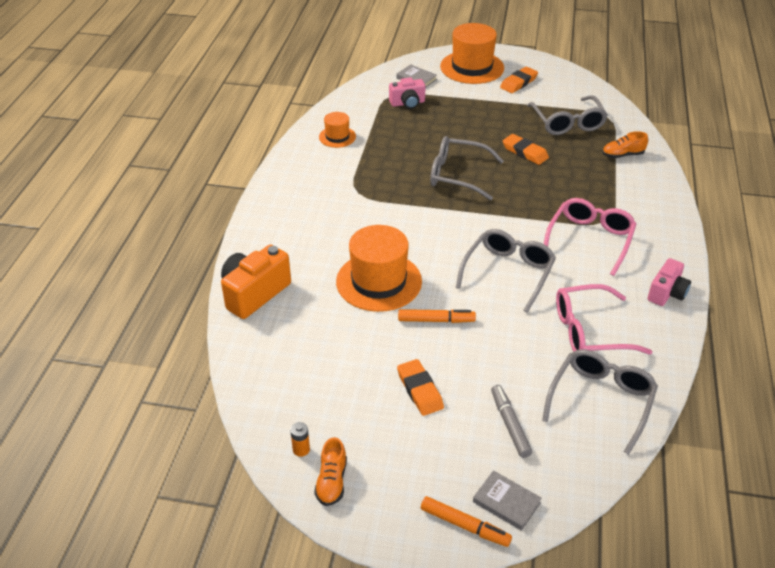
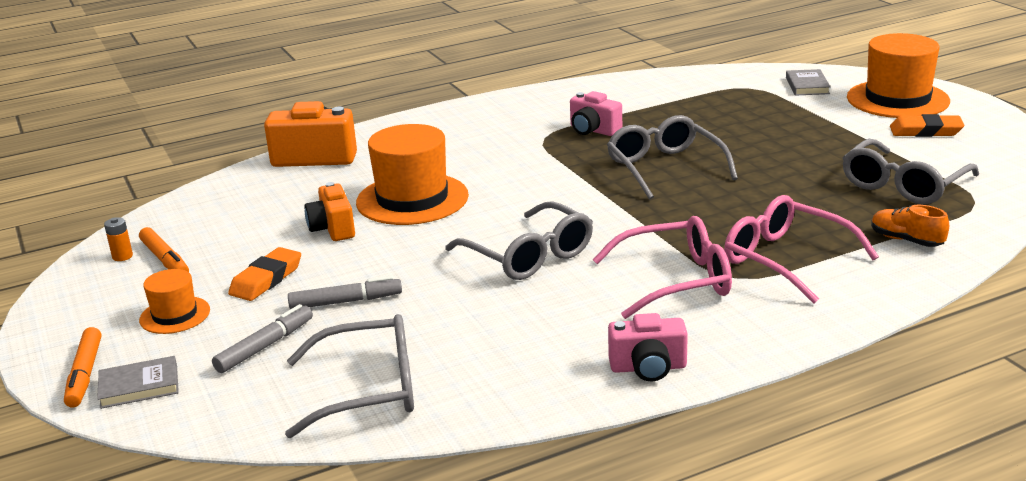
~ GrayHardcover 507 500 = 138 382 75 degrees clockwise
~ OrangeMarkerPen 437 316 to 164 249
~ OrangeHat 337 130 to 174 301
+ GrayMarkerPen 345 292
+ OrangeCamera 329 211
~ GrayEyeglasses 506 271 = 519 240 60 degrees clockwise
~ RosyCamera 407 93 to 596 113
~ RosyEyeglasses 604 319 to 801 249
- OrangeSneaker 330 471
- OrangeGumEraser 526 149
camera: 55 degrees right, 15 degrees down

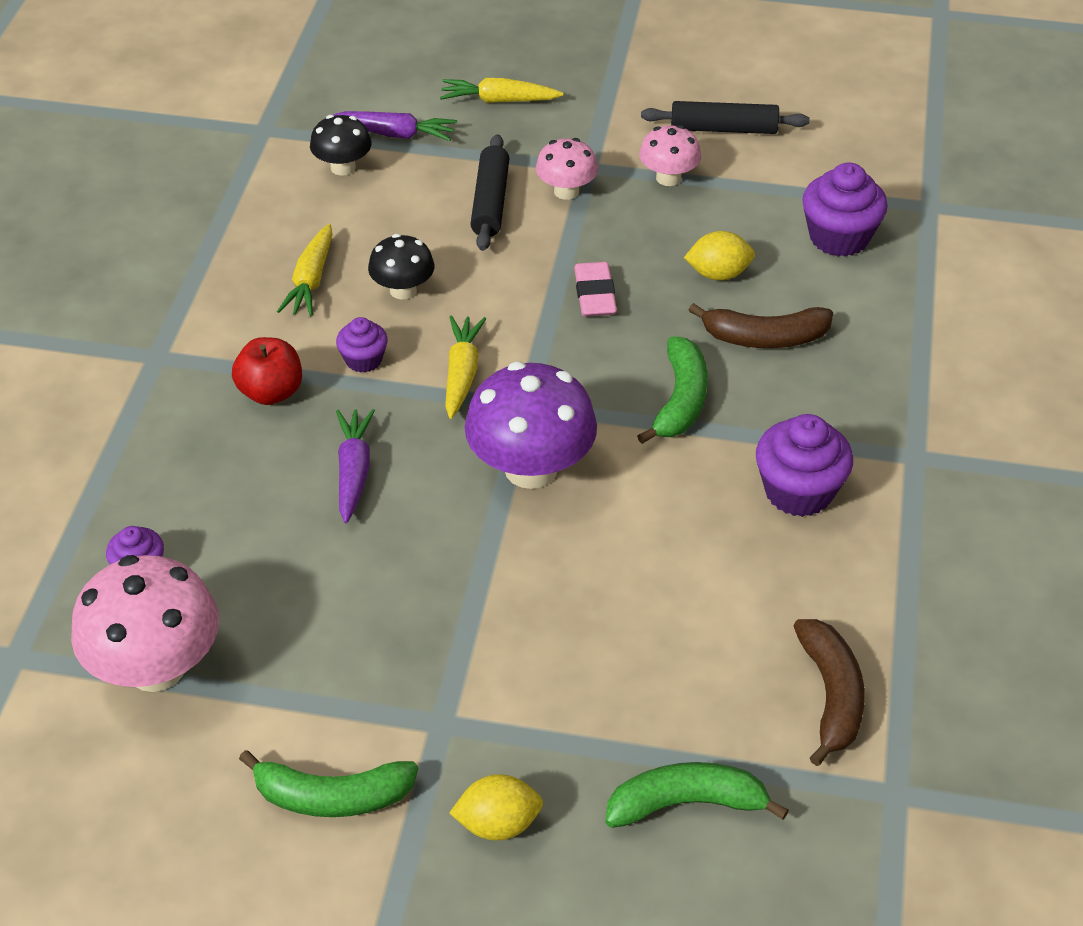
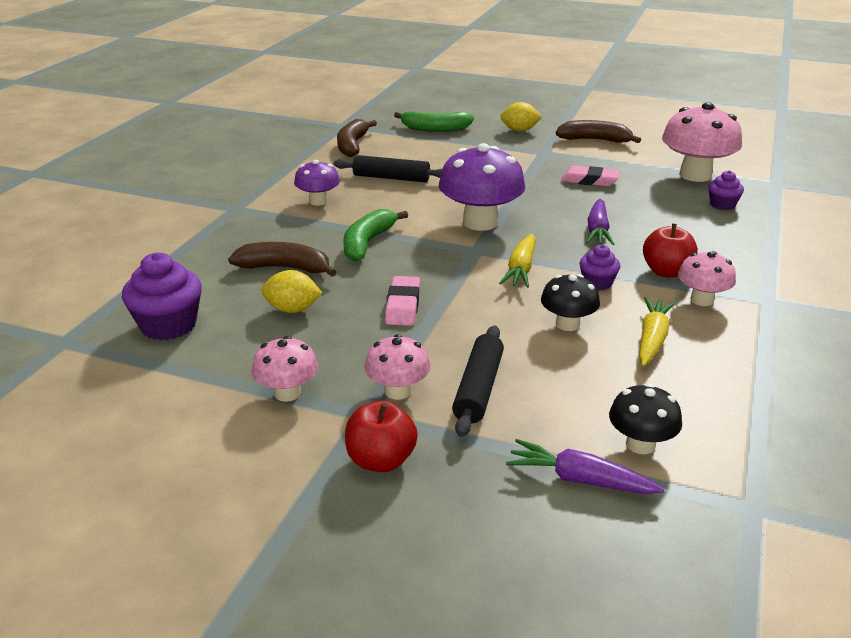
~ RoyalPurpleMuffin 804 465 to RoyalPurpleFungus 317 183
~ BlackDoughRoller 725 117 to 388 168
+ CrimsonApple 381 436
~ LeafGreenToyBanana 328 783 to DarkBrownToyBanana 598 131
+ RosyGumEraser 590 176
+ RosyFungus 707 278
- YellowToyCarrot 501 90
camera: 170 degrees left, 15 degrees down

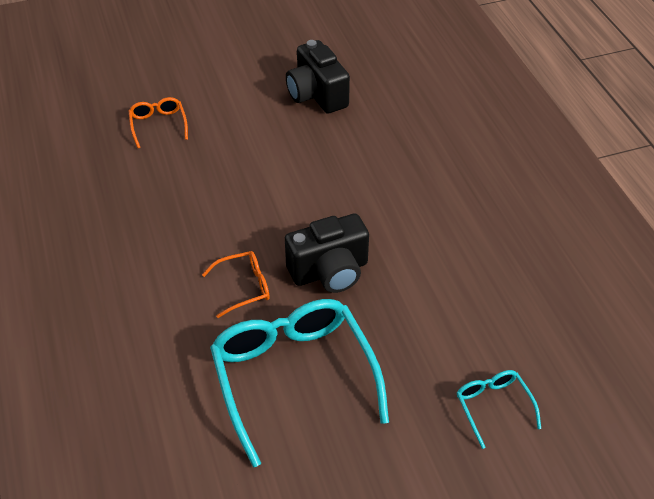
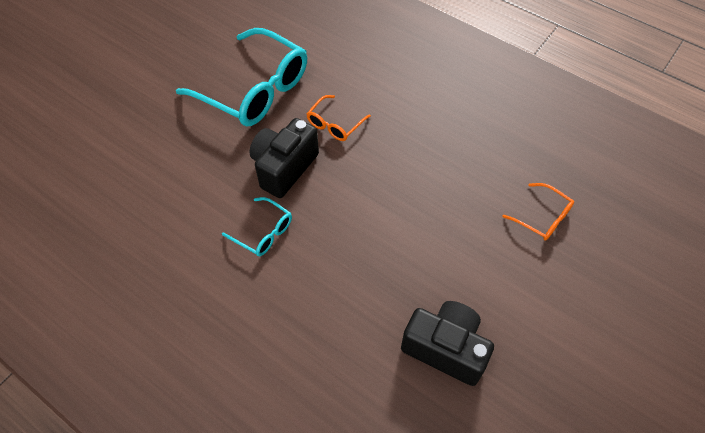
~ TealEyeglasses 499 409 to 257 226
camera: 145 degrees right, 10 degrees up

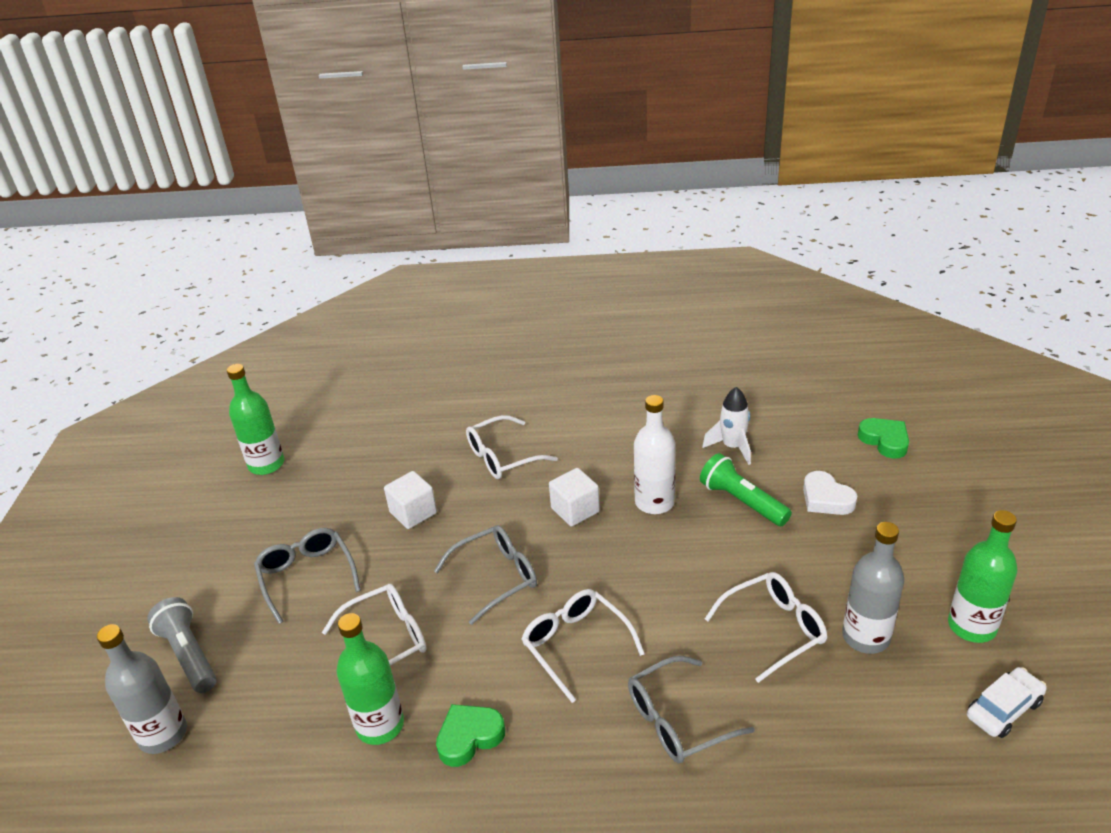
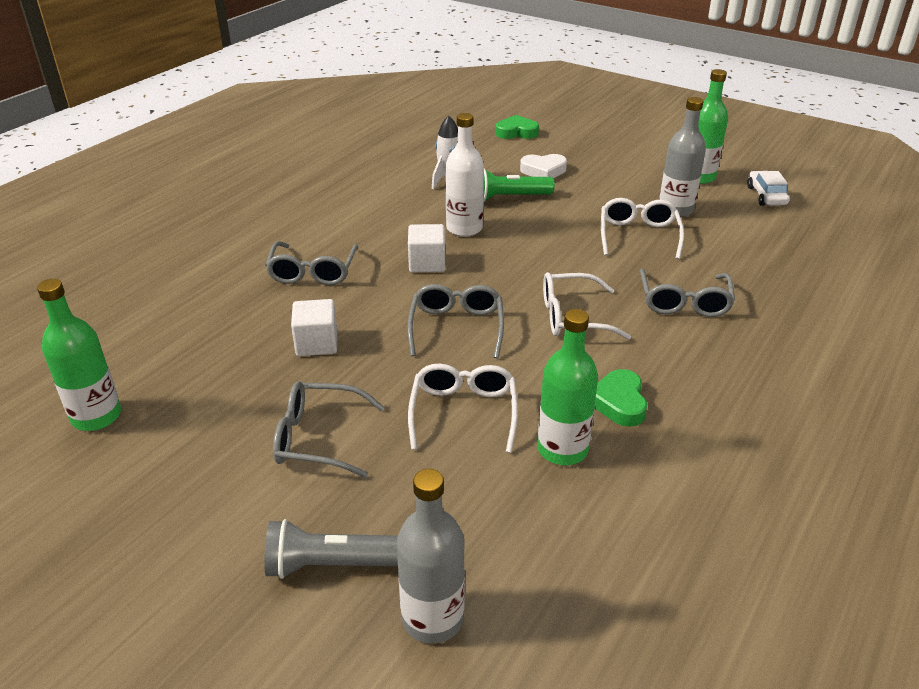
~ PureWhiteEyeglasses 512 447 to GrayEyeglasses 311 263
camera: 60 degrees left, 0 degrees up

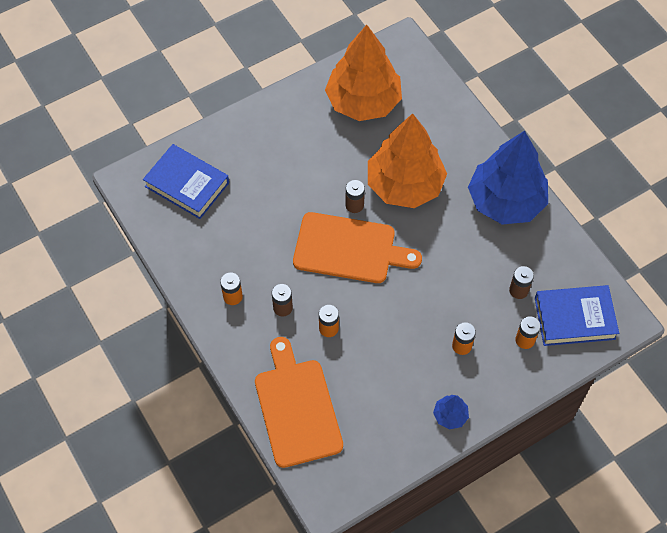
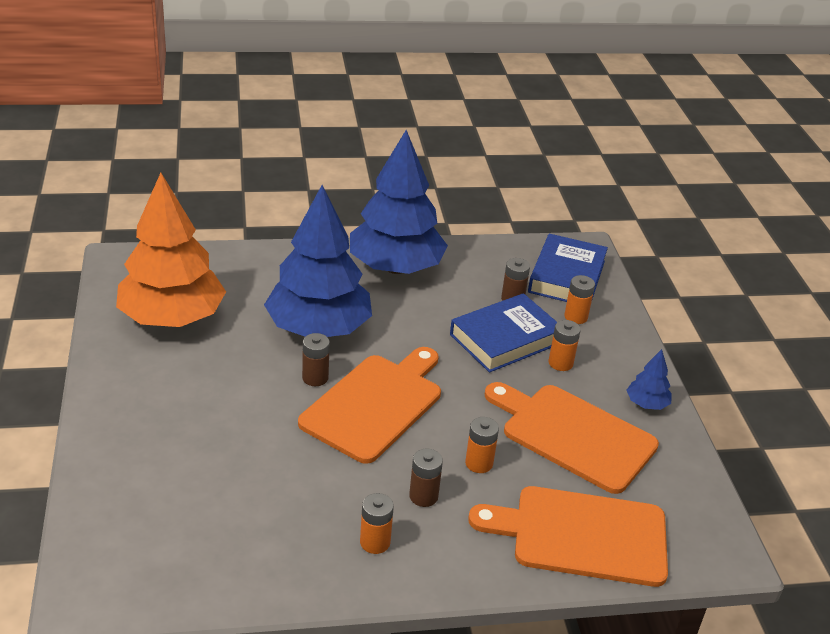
~ OrangeFirTree 407 160 to RoyalBlueFirTree 318 261
~ RoyalBlueHardcover 186 181 to 503 333
+ OrangeCuttingBoard 572 438
camera: 70 degrees left, 25 degrees down

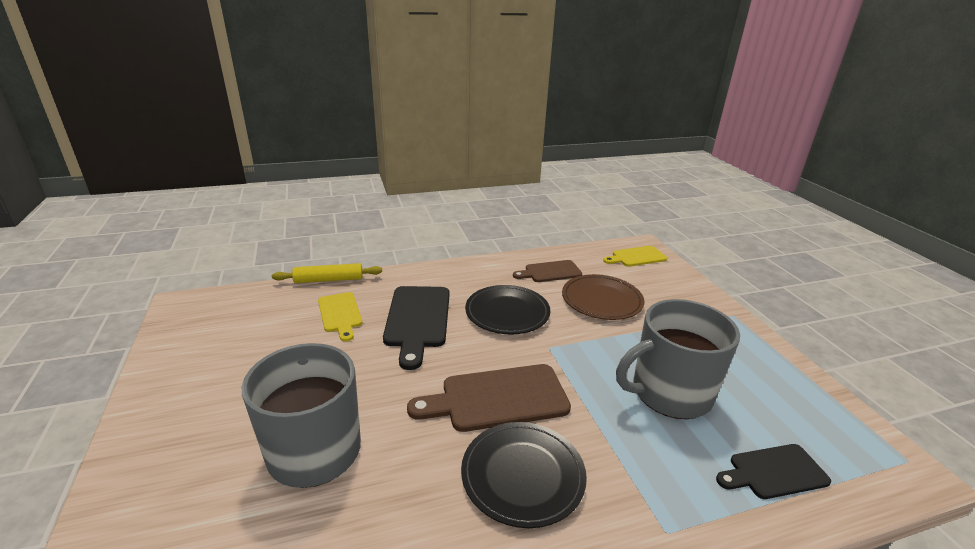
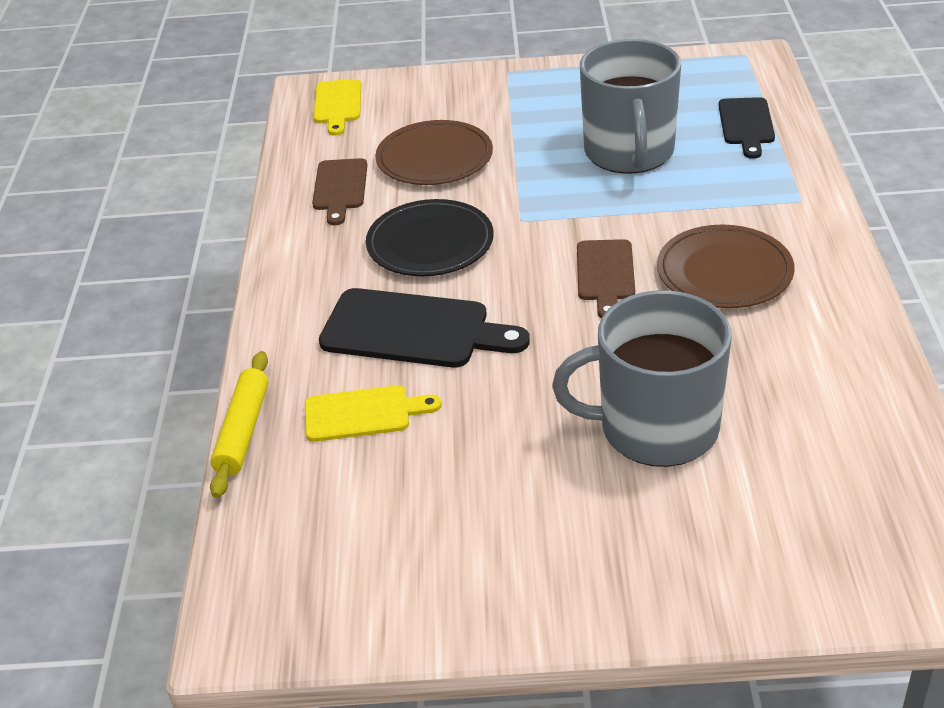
~ DarkBrownCuttingBoard 489 398 = 606 278 x0.62
~ BlackPlate 524 475 to DarkBrownPlate 725 266
camera: 70 degrees left, 10 degrees up

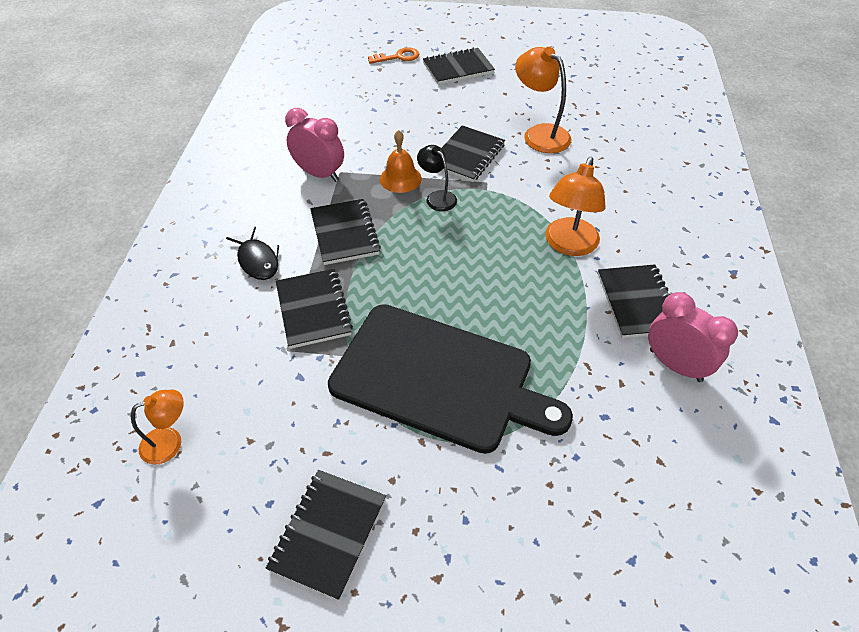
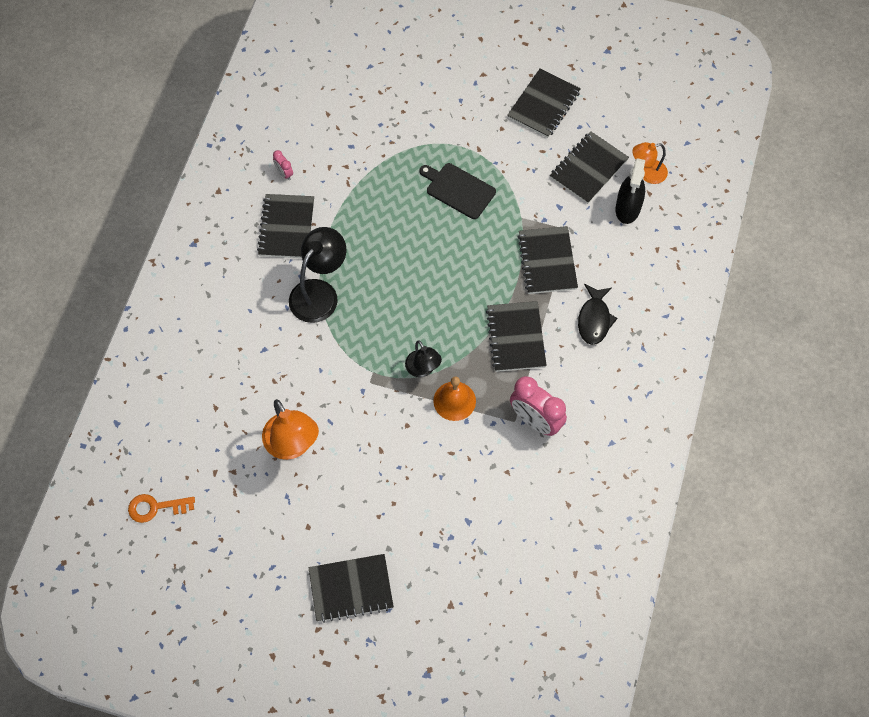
~ OrangeLatchkey 393 55 to 161 508
~ RosyClock 693 337 = 283 165 x0.46
~ OrangeLamp 575 206 to BlackLamp 317 275
~ BlackCuttingBoard 450 379 = 457 191 x0.46
~ BlackExerciseBook 473 153 to 589 167
~ BlackFish 252 253 = 598 314 150 degrees counterclockwise
+ BlackSprayCleaner 630 191
camera: 170 degrees left, 15 degrees up

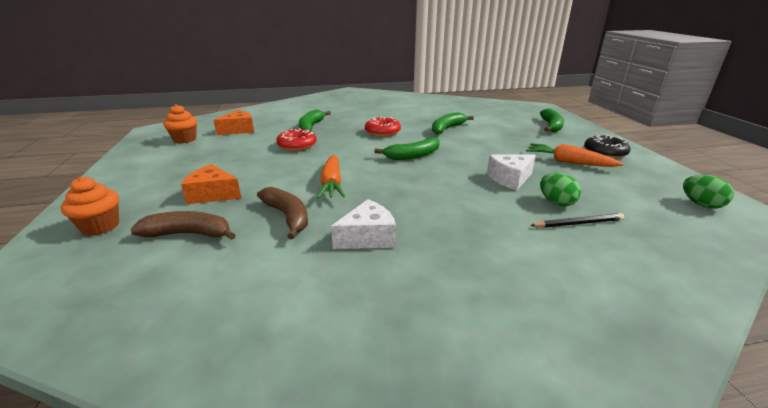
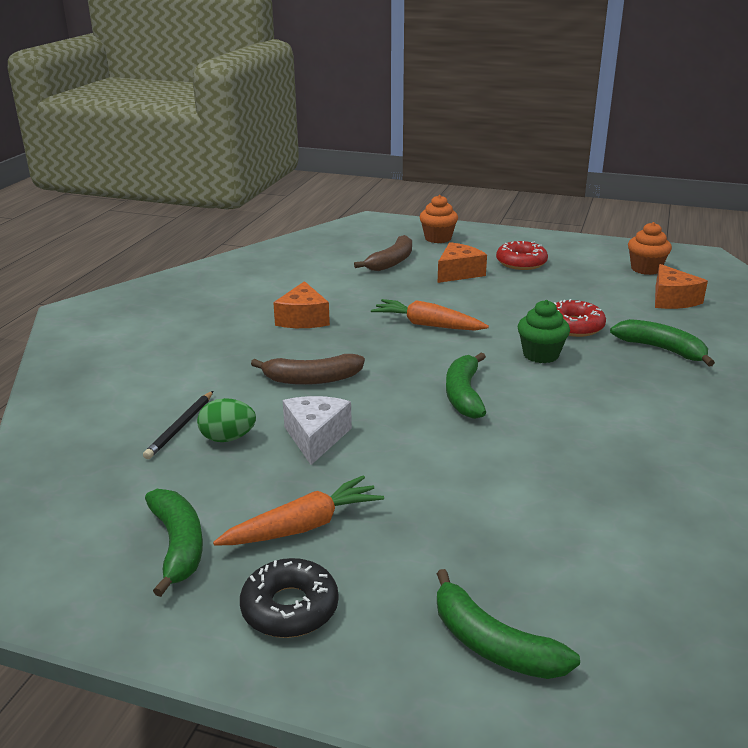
~ LeafGreenToyBanana 453 123 to 174 543
~ DarkBrownToyBanana 282 213 to 308 369
~ PureWhiteCheese 363 224 to OrangeCheese 301 304
~ CrimsonDonut 383 126 to 522 255
+ LeafGreenMuffin 543 331
- LeafGreenToyEgg 708 192
camera: 120 degrees right, 0 degrees up

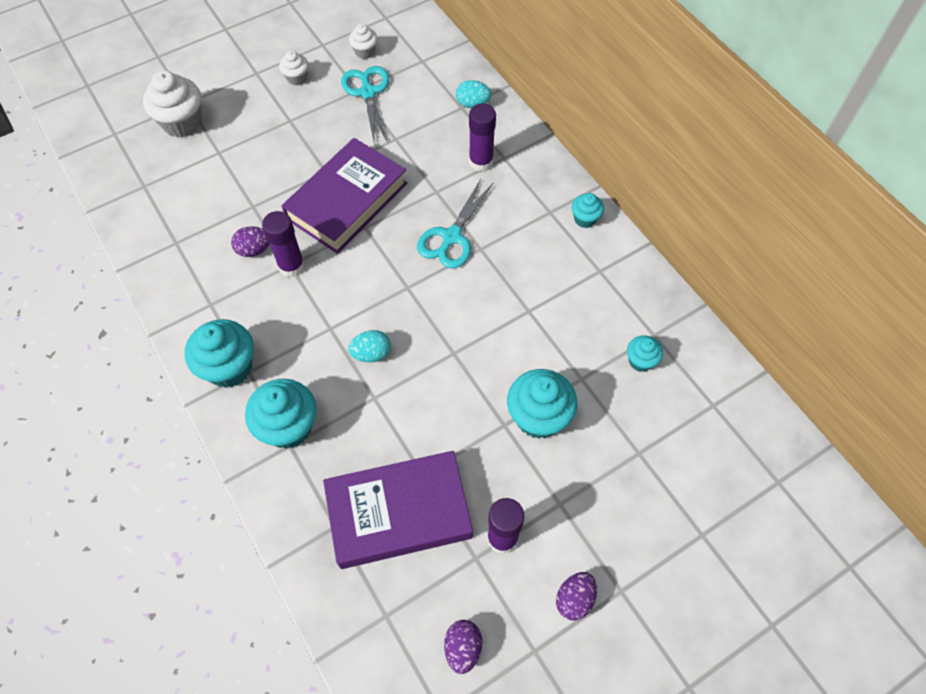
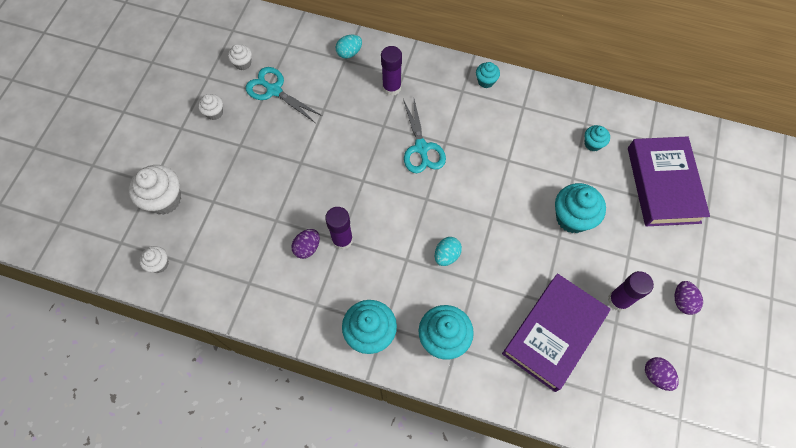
+ PureWhiteMuffin 154 259
~ RoyalPurpleHardcover 344 196 to 669 181
camera: 40 degrees left, 5 degrees up

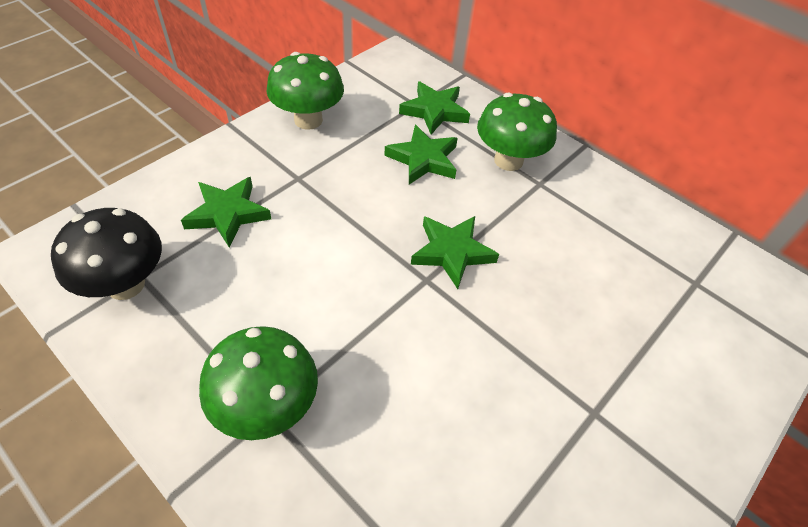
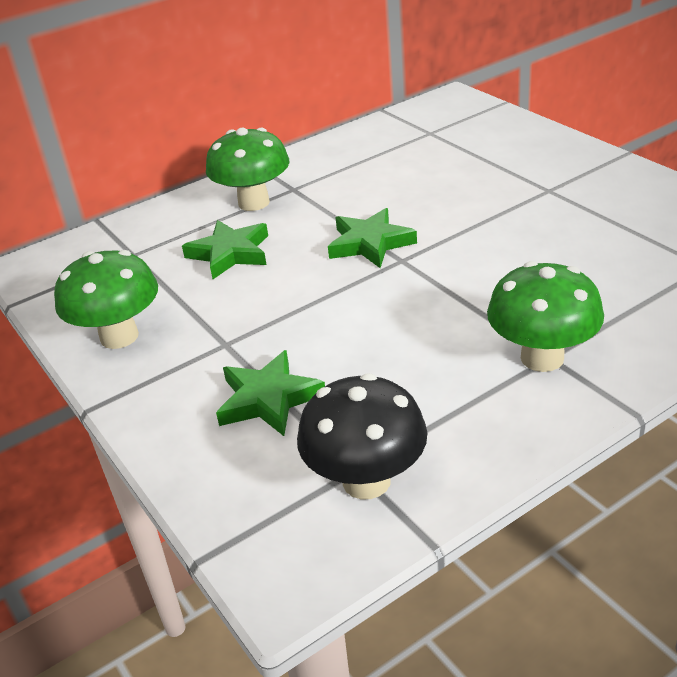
- LeafGreenFivePointedStar 434 108
camera: 70 degrees left, 15 degrees down

